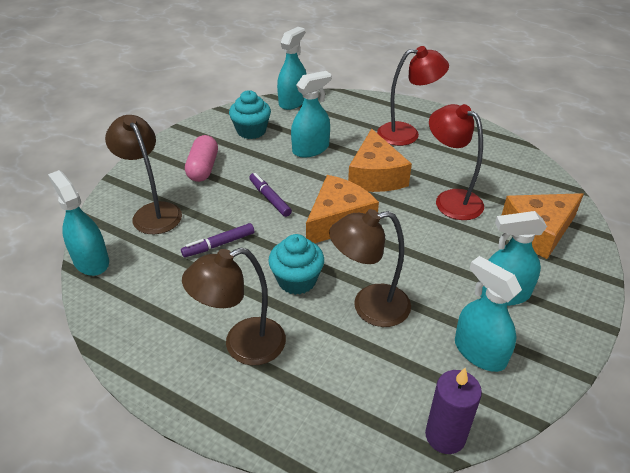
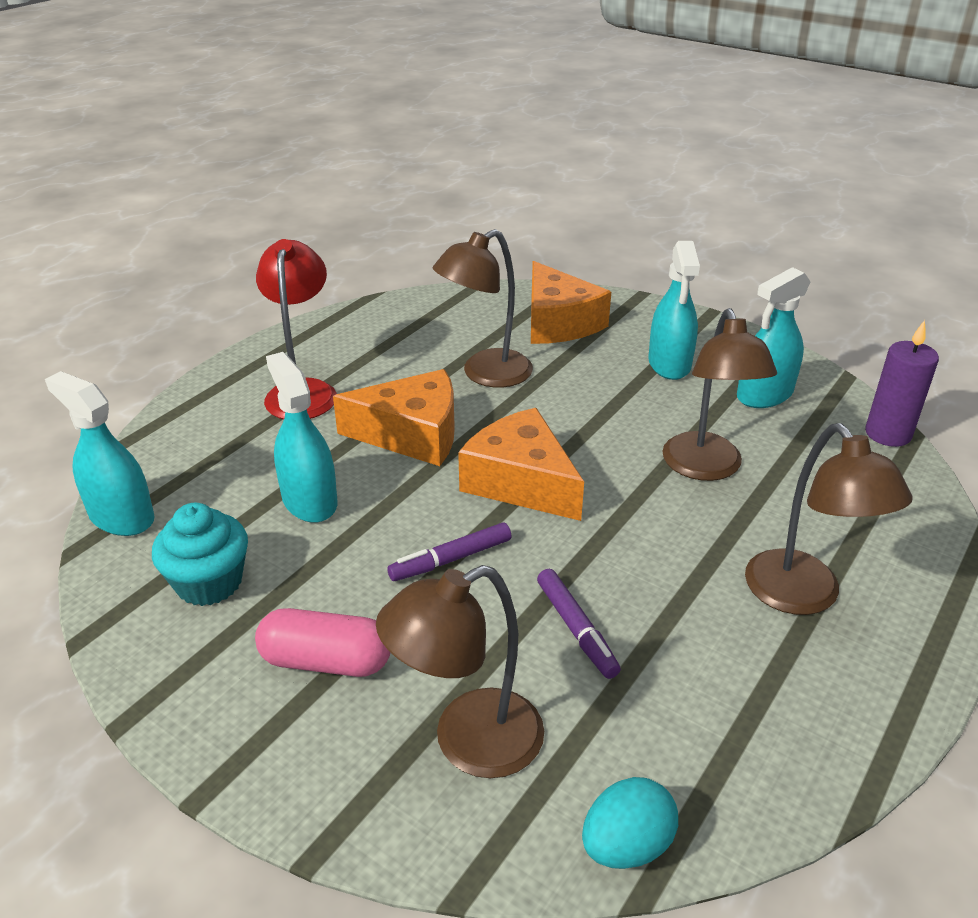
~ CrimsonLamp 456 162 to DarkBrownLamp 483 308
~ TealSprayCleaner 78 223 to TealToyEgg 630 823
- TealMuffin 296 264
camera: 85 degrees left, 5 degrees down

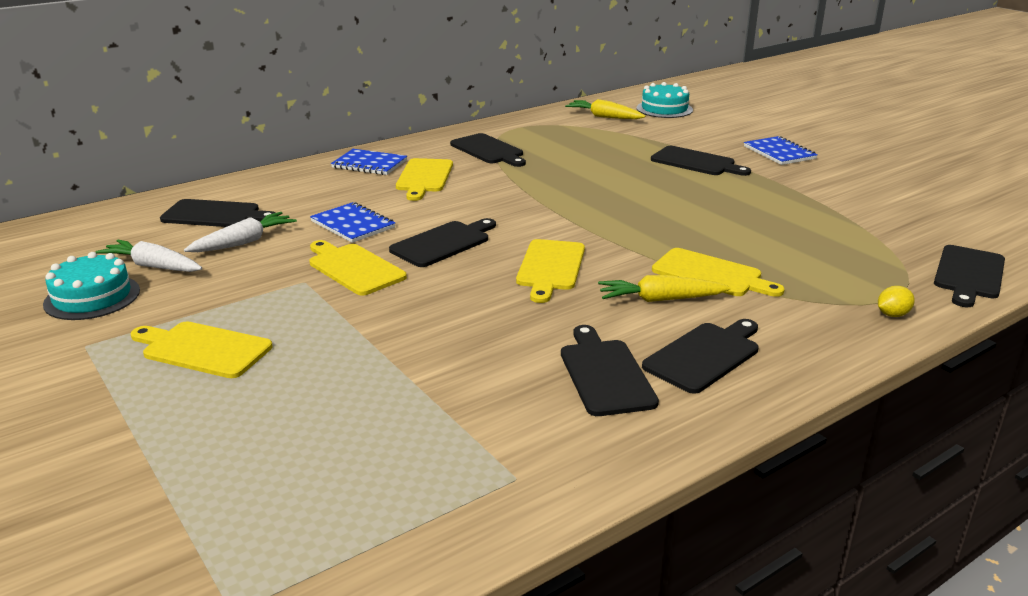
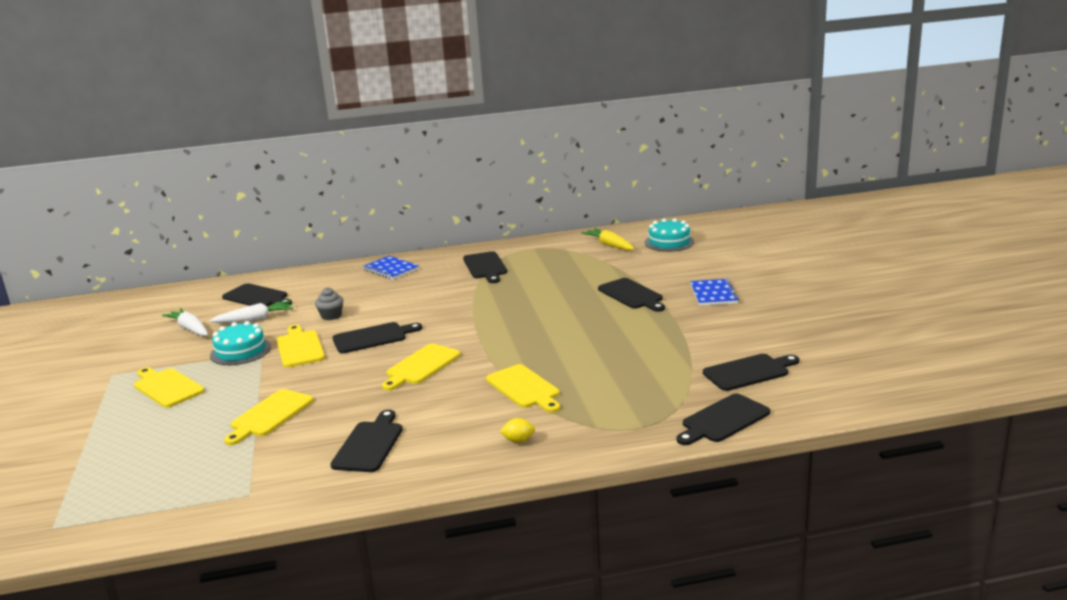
~ TealGateau 91 286 to 240 343
~ YellowCuttingBoard 424 179 to 268 417
~ RoyalBlueExerciseBook 352 222 to GrayMuffin 329 303
~ YellowToyLemon 896 301 to 517 430
~ BlackCuttingBoard 700 356 to 751 372
- YellowToyCarrot 664 288
camera: 25 degrees right, 5 degrees down

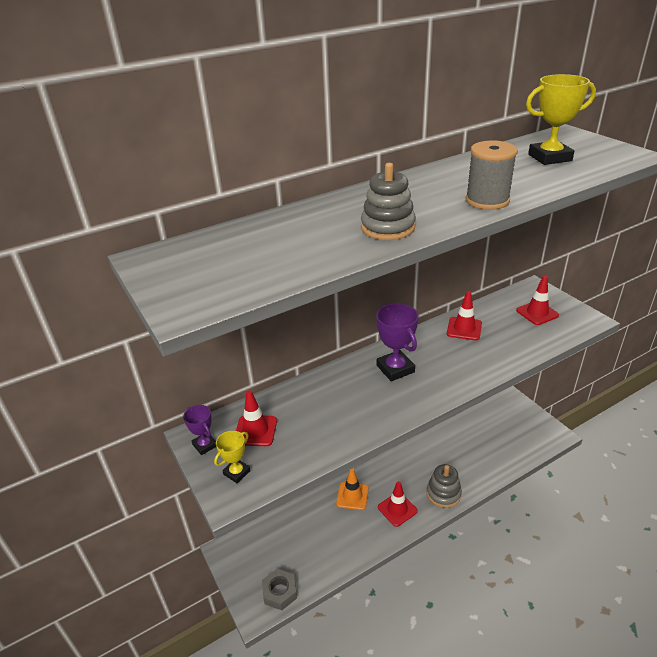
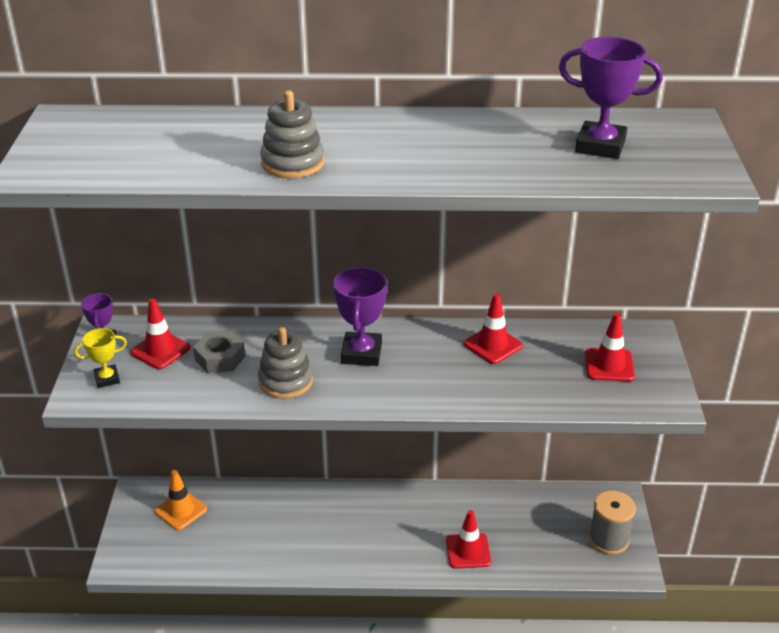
~ OrangeTrafficCone 352 489 to 181 500
~ GrayHexNut 279 589 to 219 352
~ GrayRingStacker 444 486 to 285 363
~ CrimsonTrafficCone 398 504 to 468 539
~ YellowPrizeCup 561 119 to RoyalPurplePrizeCup 611 98
~ GrayBobbin 492 175 to 612 522
camera: 30 degrees right, 0 degrees up

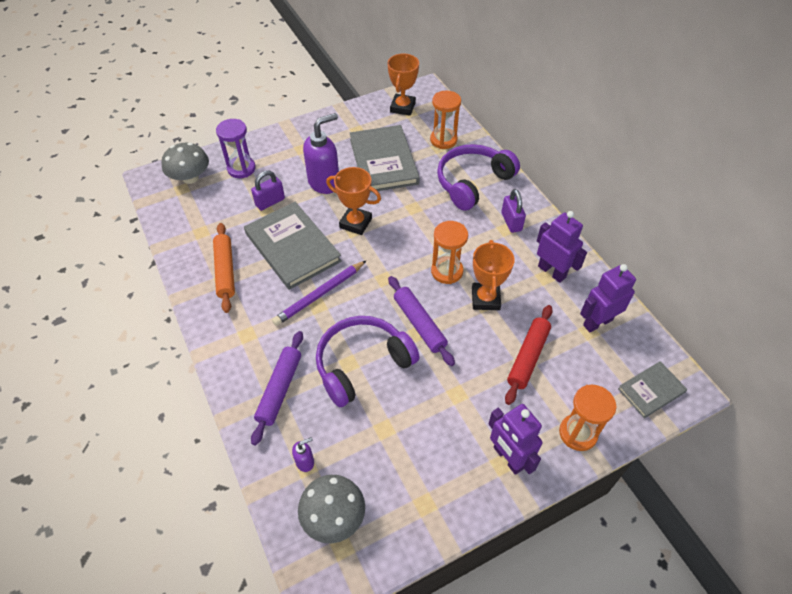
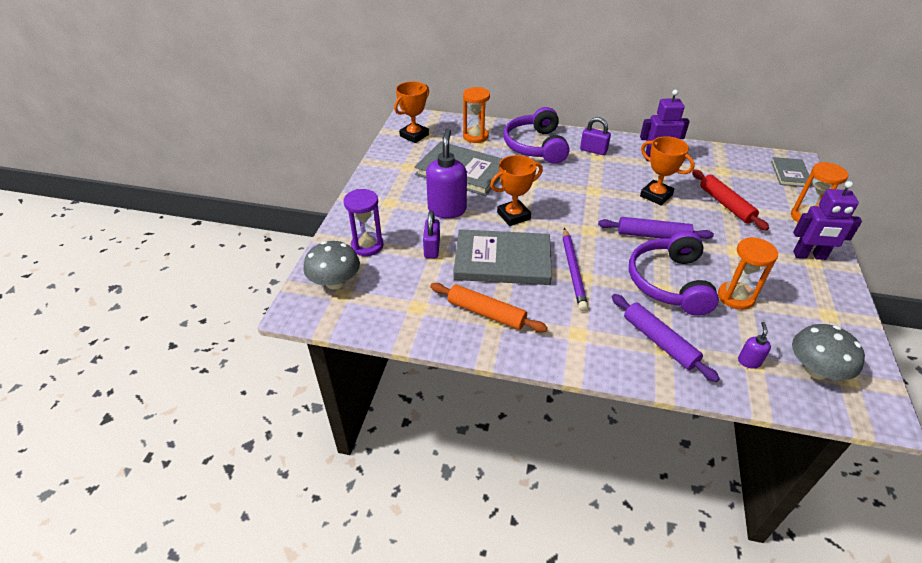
~ OrangePrizeCup 403 84 = 411 112 75 degrees clockwise
~ OrangeSandTimer 449 252 to 748 273
- RoyalPurpleRobotFigure 608 298
camera: 50 degrees left, 10 degrees down

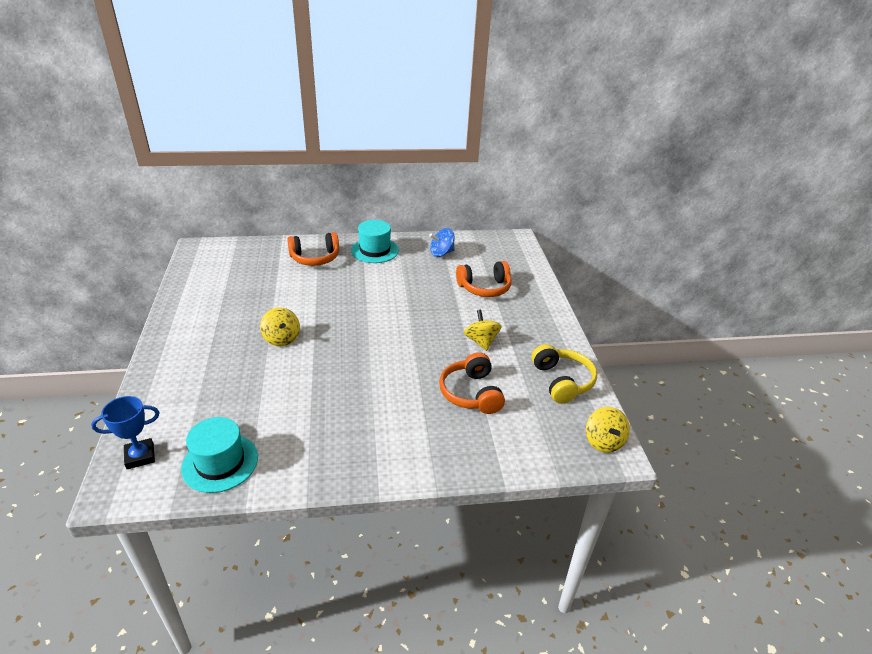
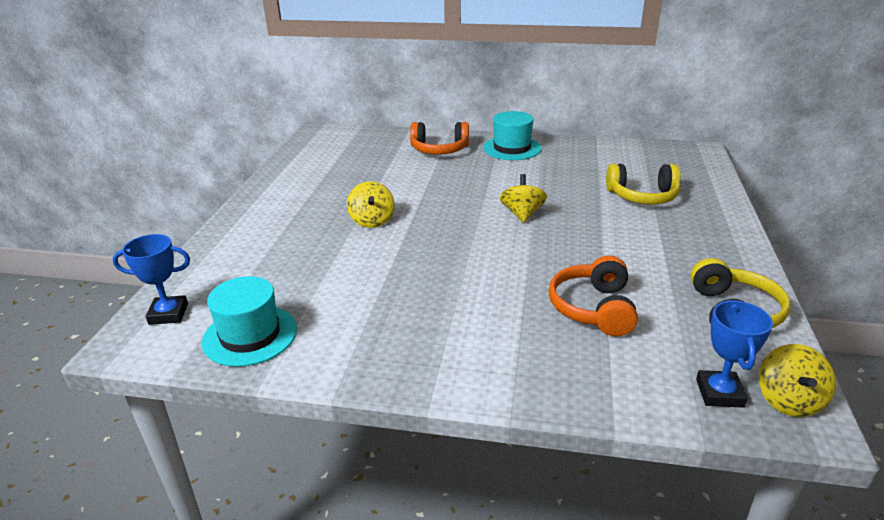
~ YellowToyTop 483 330 to 523 198
~ OrangeOverEarHeadphones 484 279 to YellowOverEarHeadphones 643 183
+ RoyalBluePrizeCup 734 354
- RoyalBlueToyTop 442 242
camera: 20 degrees right, 5 degrees down

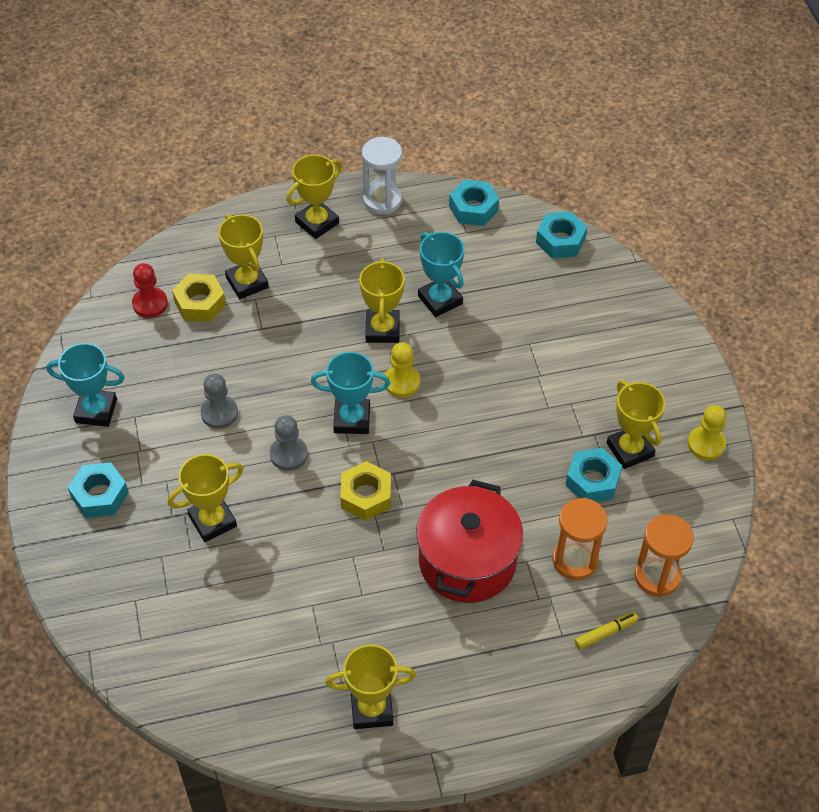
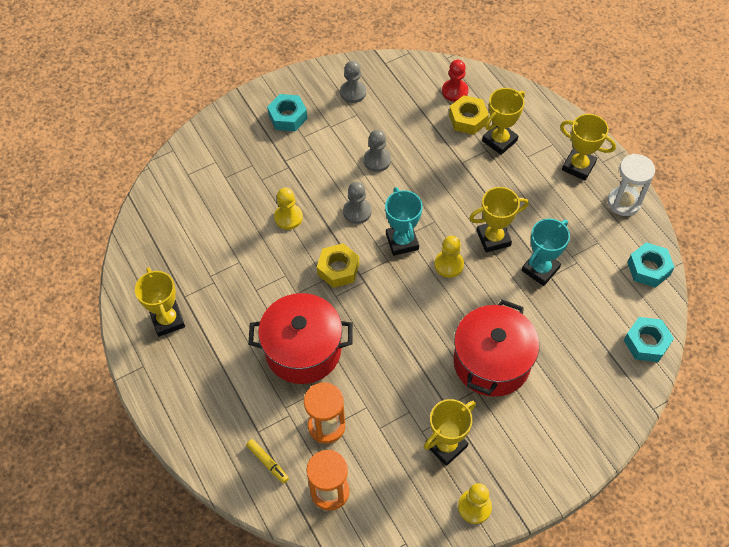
+ YellowPawn 288 209
~ TealPrizeCup 85 385 to GrayPawn 353 82
+ CrimsonCookingPot 496 348
- YellowPrizeCup 205 498
- TealHexNut 593 475
camera: 75 degrees right, 5 degrees up

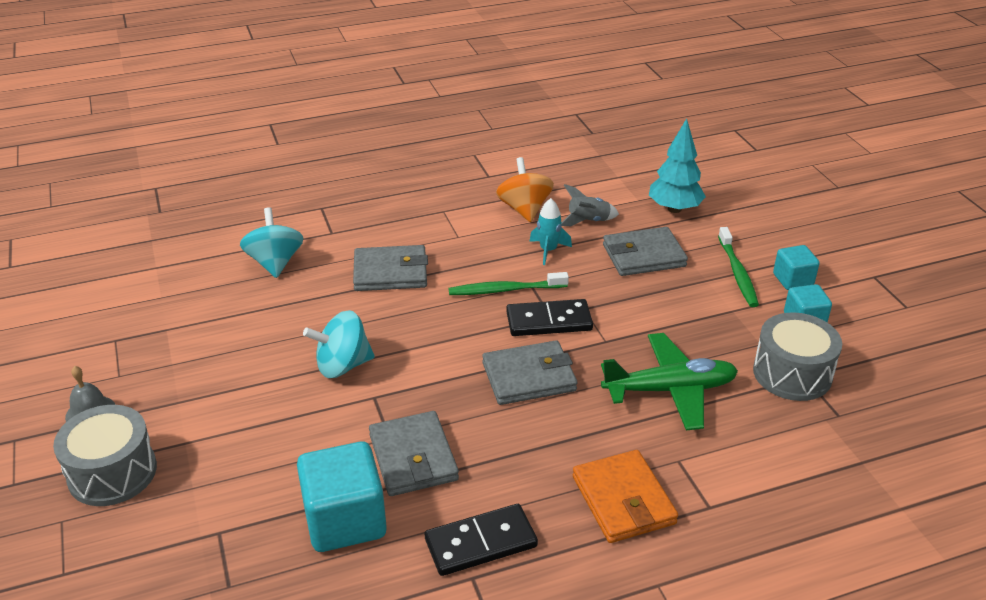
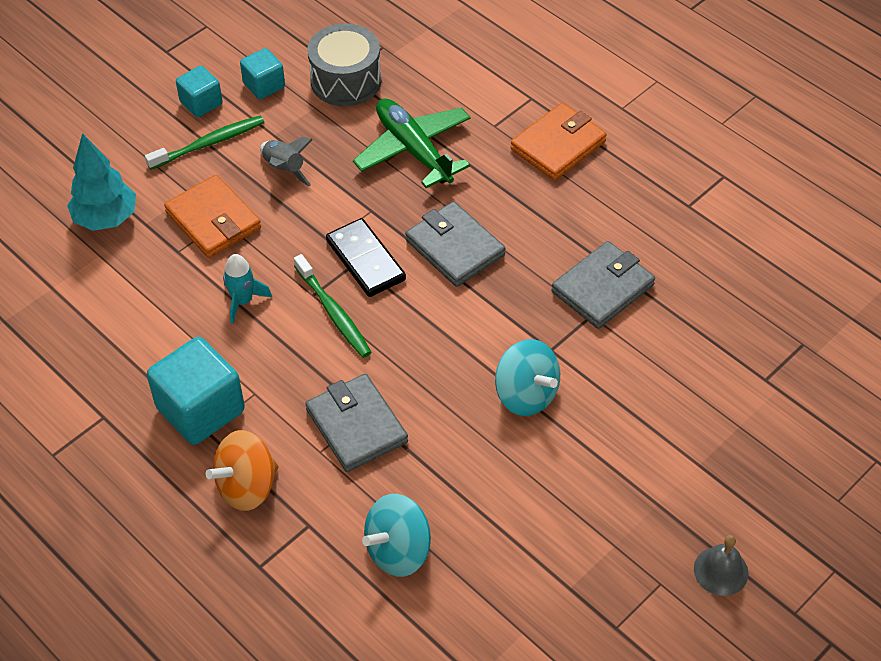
~ TealSolidCube 342 496 to 196 391
~ GrayCardWallet 645 251 to OrangeCardWallet 212 216
~ OrangeToyTop 525 189 to 242 470
~ GrayToyRocket 590 205 to 286 161
- GrayDrum 105 455
- BlackDominoTile 481 540
camera: 115 degrees left, 15 degrees up

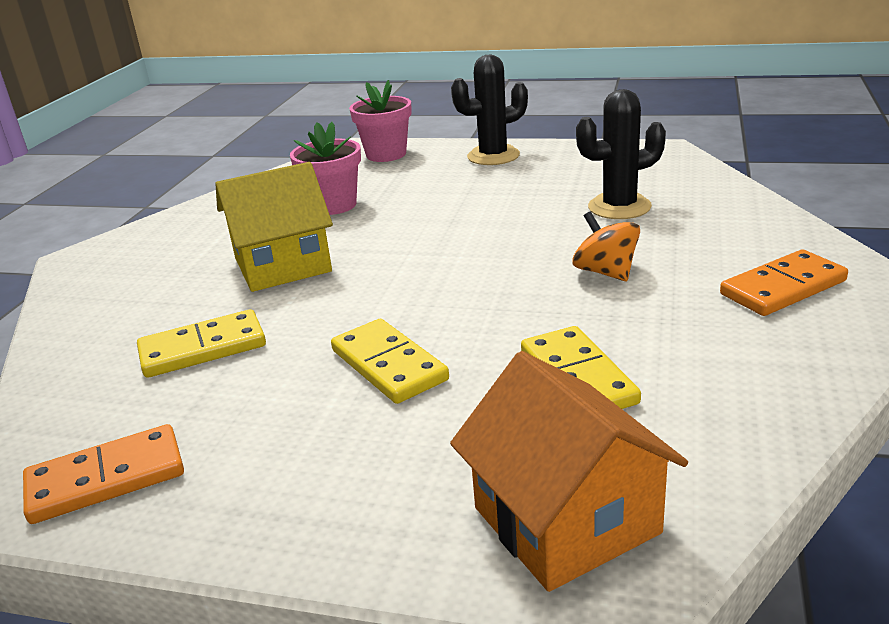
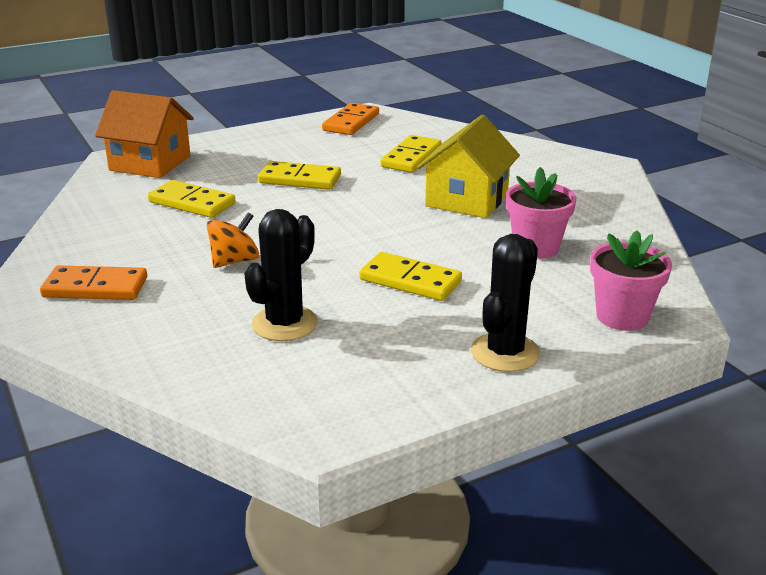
~ OrangeDominoTile 784 283 = 93 282 75 degrees clockwise
~ OrangeToyTop 606 246 = 233 240 60 degrees counterclockwise
+ YellowDominoTile 410 276
camera: 135 degrees right, 0 degrees up

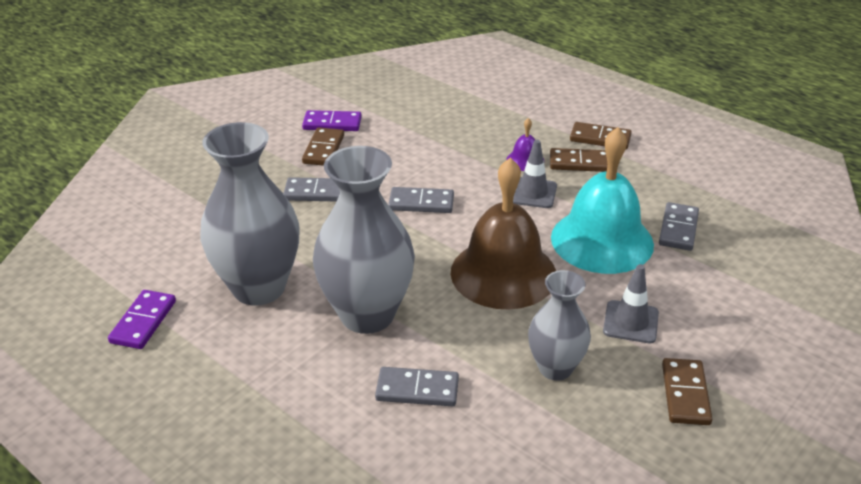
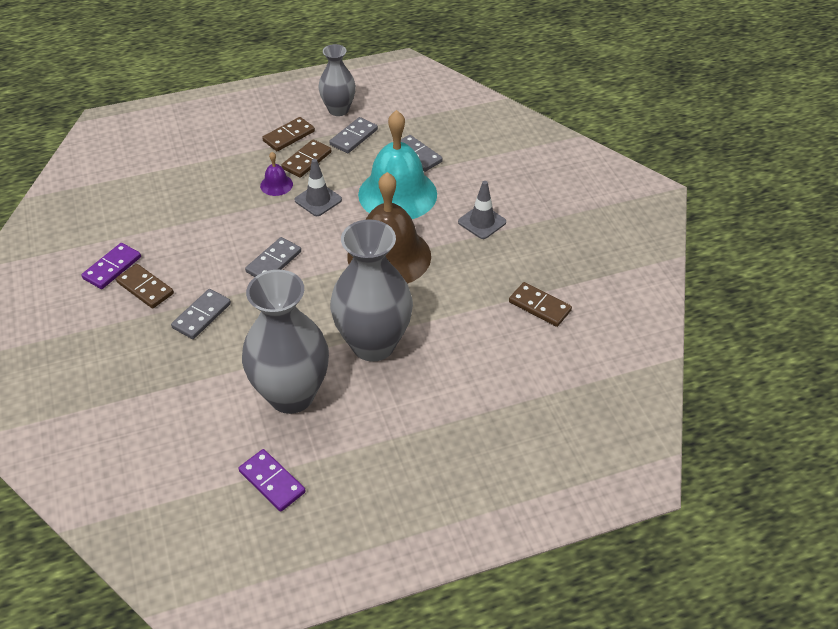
~ GrayVase 559 325 to 337 80
~ GrayDominoTile 417 386 to 353 135
~ DarkBrownDominoTile 687 391 to 540 304
camera: 60 degrees left, 10 degrees up

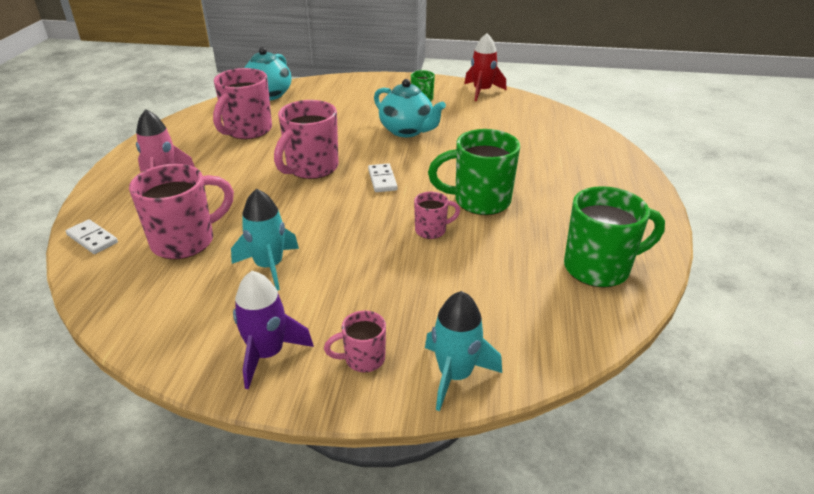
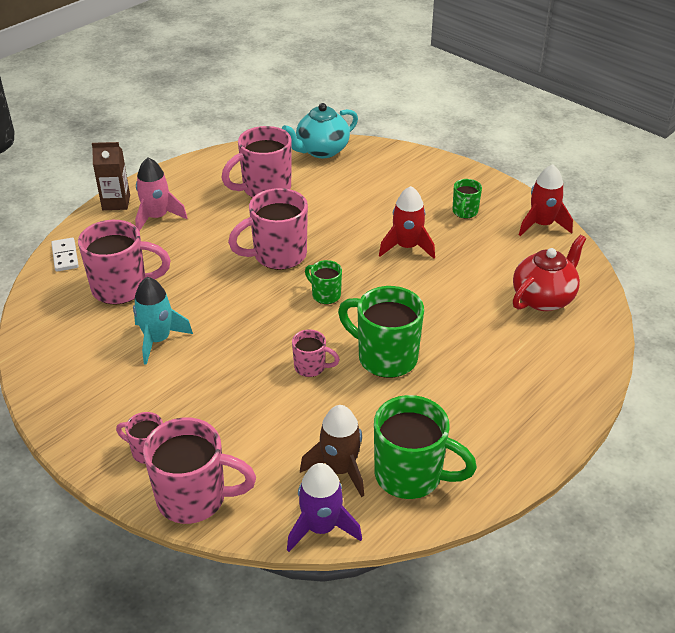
+ DarkBrownCarton 111 176
~ TealToyRocket 463 351 to RosyCoffeeMug 199 471
~ RoyalPurpleToyRocket 273 330 to 324 507
+ DarkBrownToyRocket 332 451
~ PureWhiteDominoTile 383 177 to LeafGreenCoffeeMug 323 282
~ TealChinaTeapot 410 108 to CrimsonToyRocket 407 222
+ CrimsonChinaTeapot 549 273
camera: 35 degrees right, 5 degrees up

